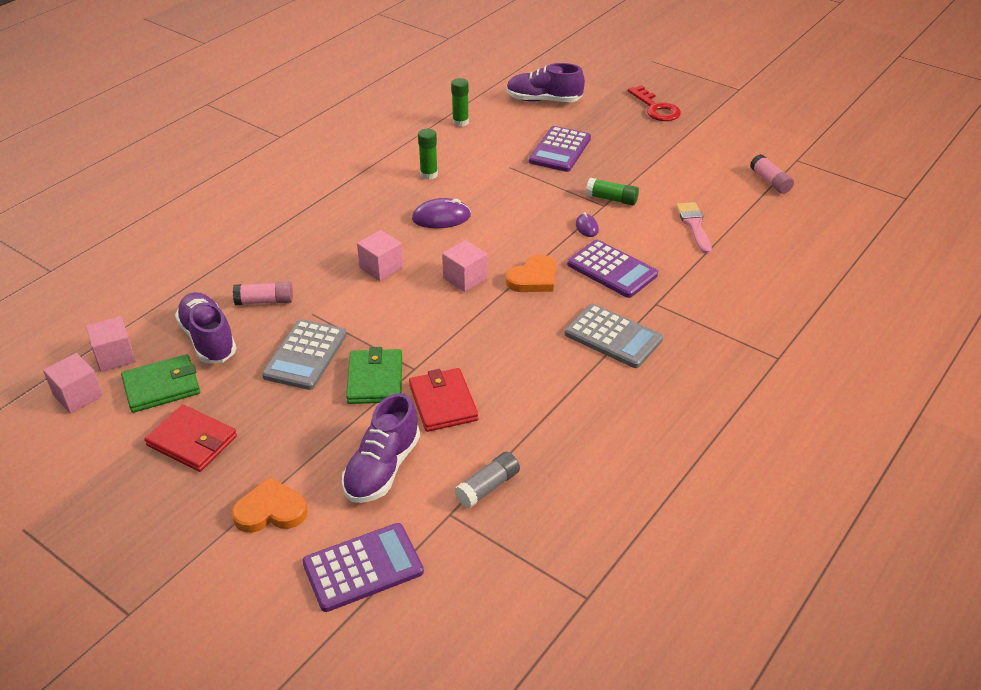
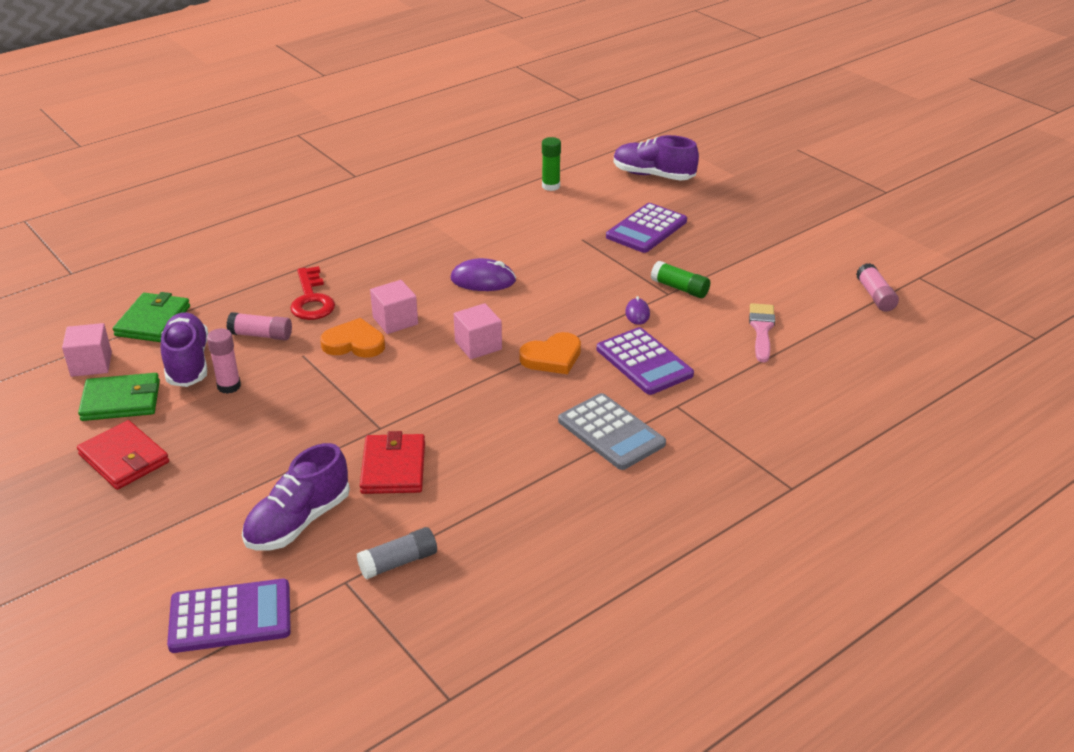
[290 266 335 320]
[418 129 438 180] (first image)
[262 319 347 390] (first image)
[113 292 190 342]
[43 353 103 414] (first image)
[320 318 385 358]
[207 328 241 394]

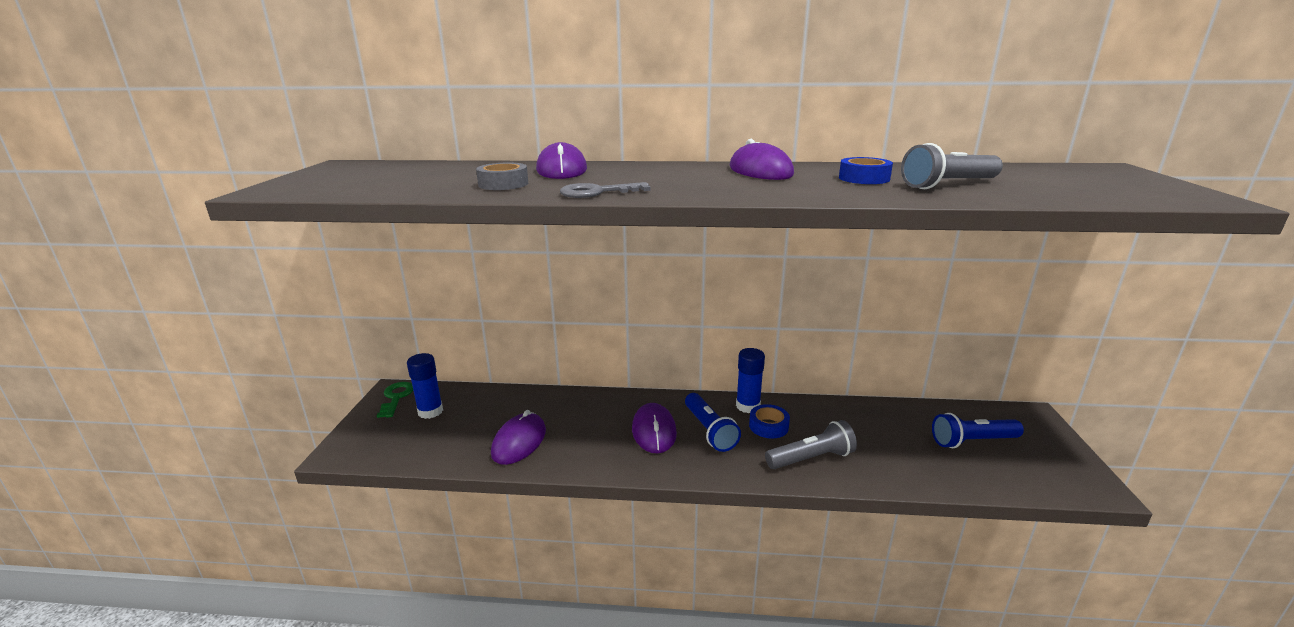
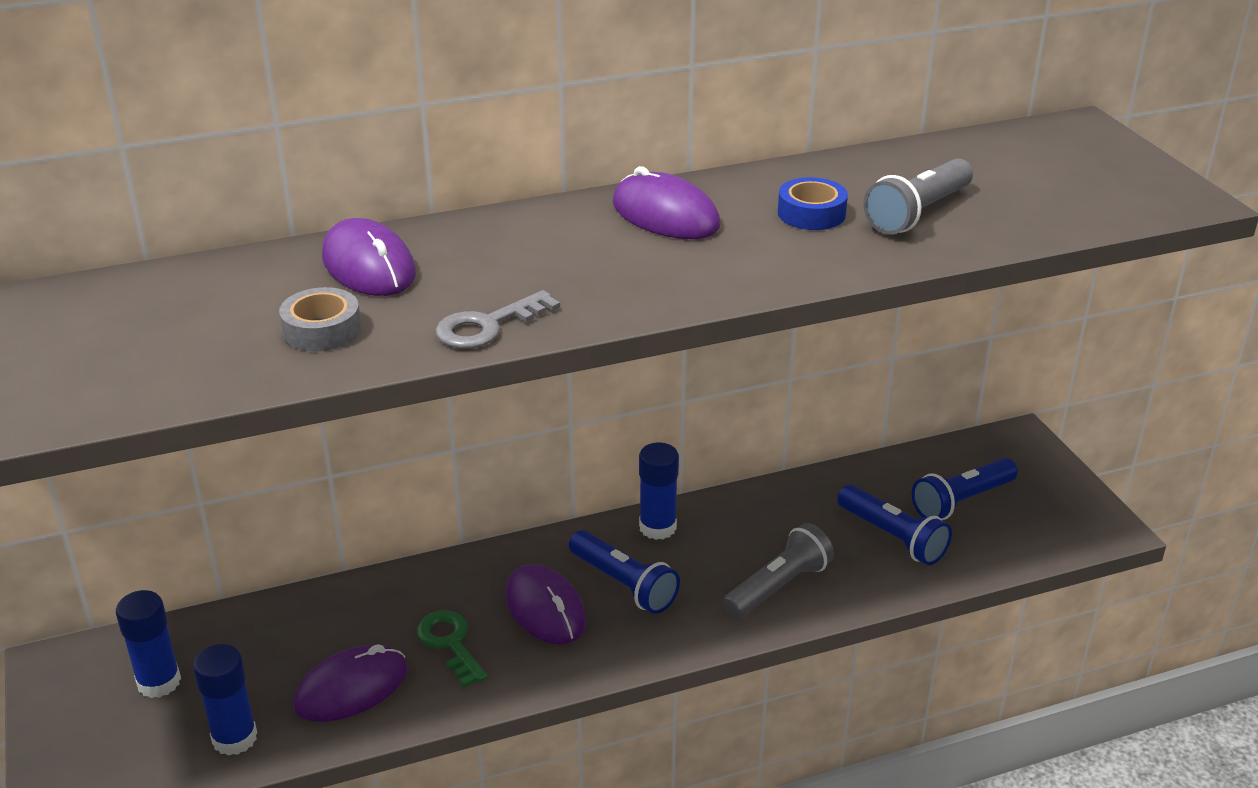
[416 610 488 688]
[749 404 790 439] (first image)
[293 644 408 722]
[837 485 952 565]
[193 644 257 756]

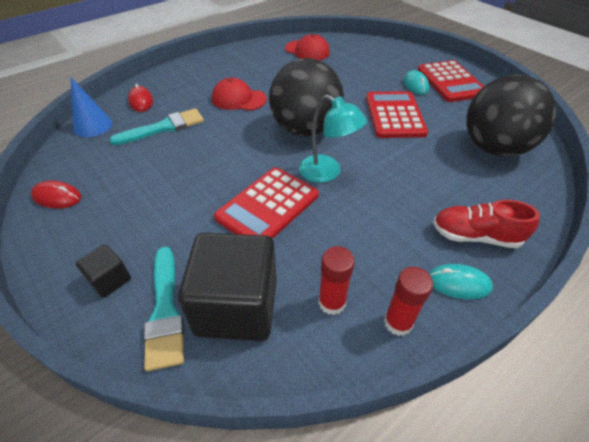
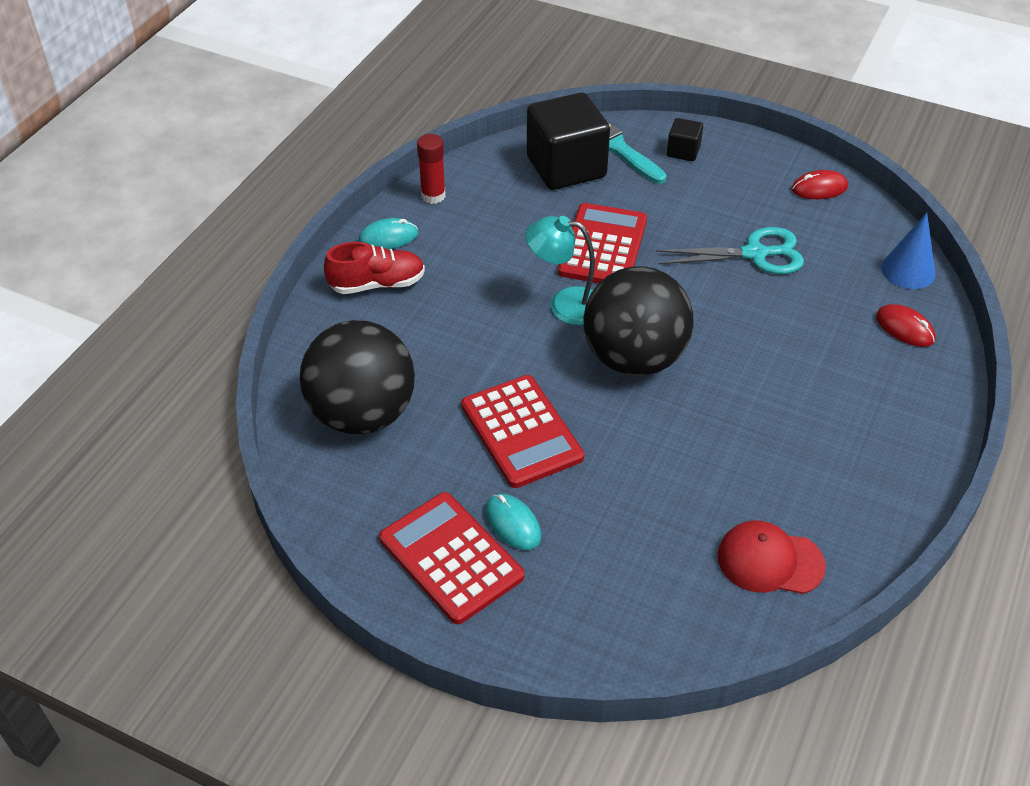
[212 77 267 111] (first image)
[110 108 204 145] (first image)
[318 246 355 315] (first image)
[656 227 804 274]

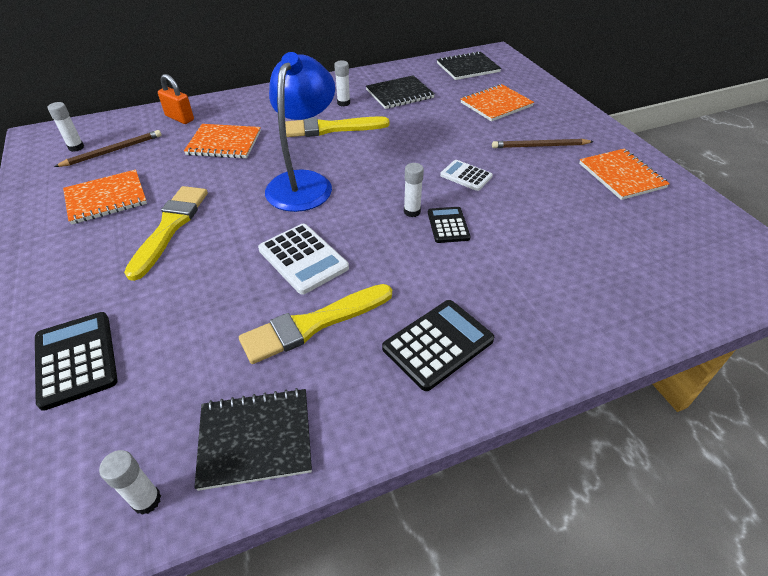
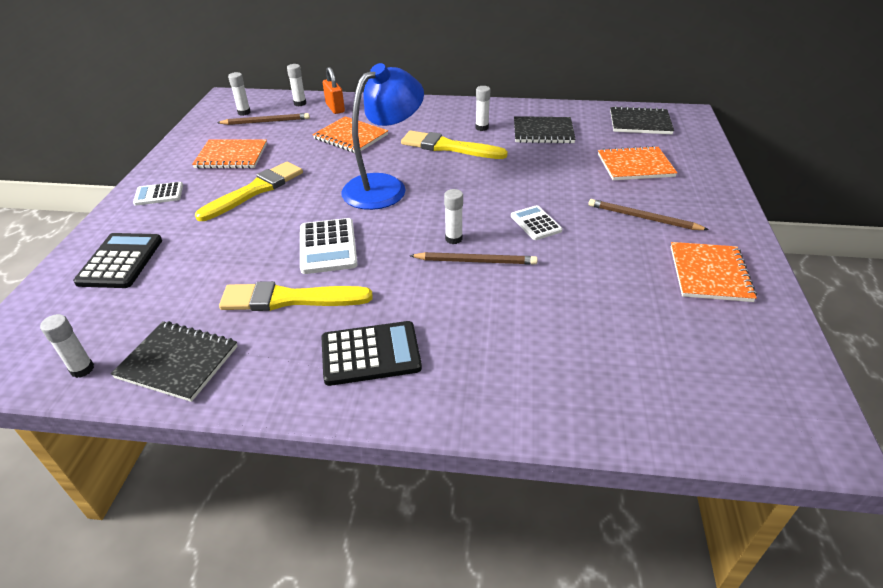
[410 252 538 265]
[287 64 306 106]
[133 182 183 206]

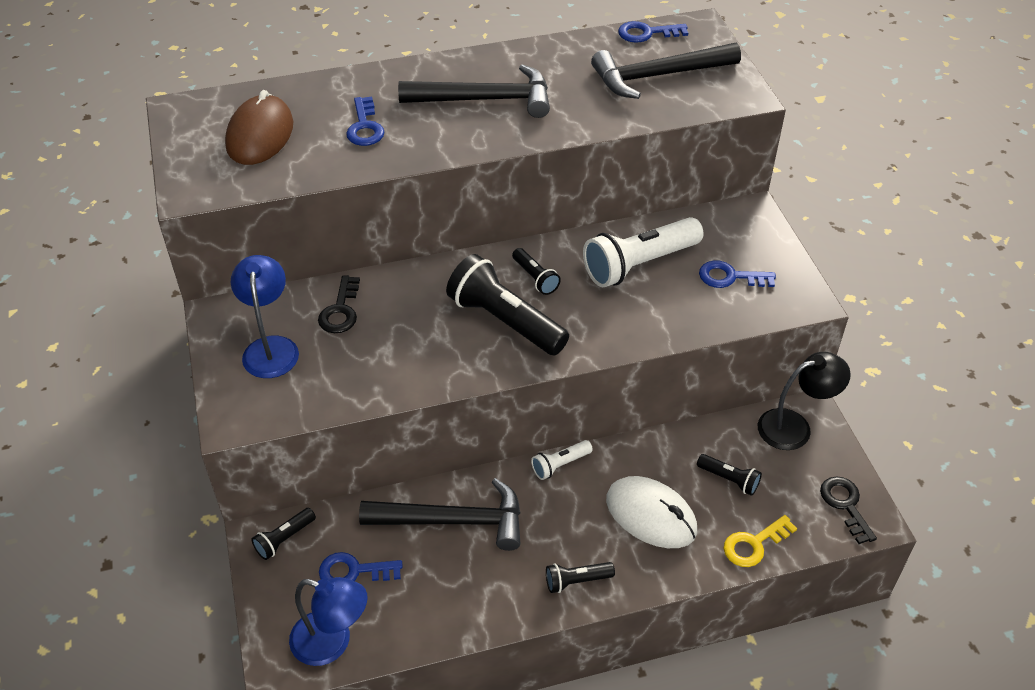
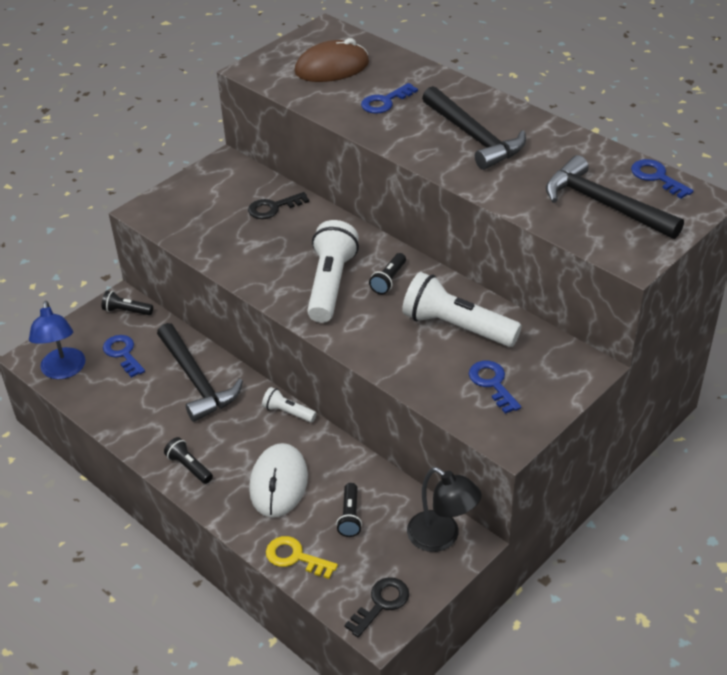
[307 220 359 323]
[231 255 299 378] (first image)

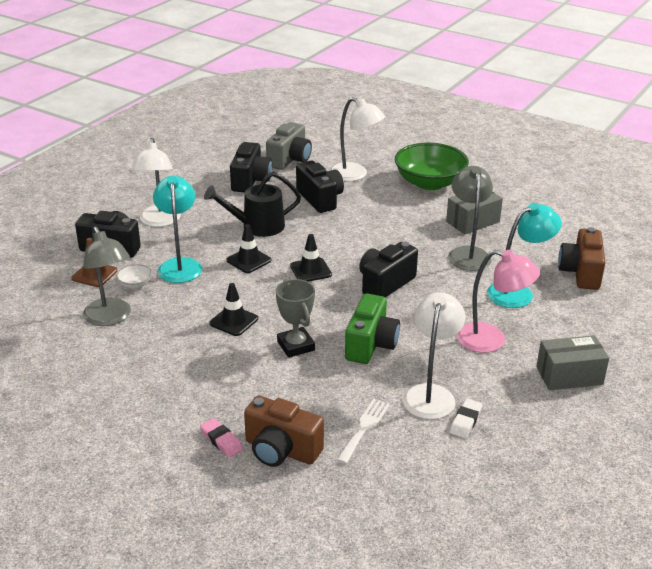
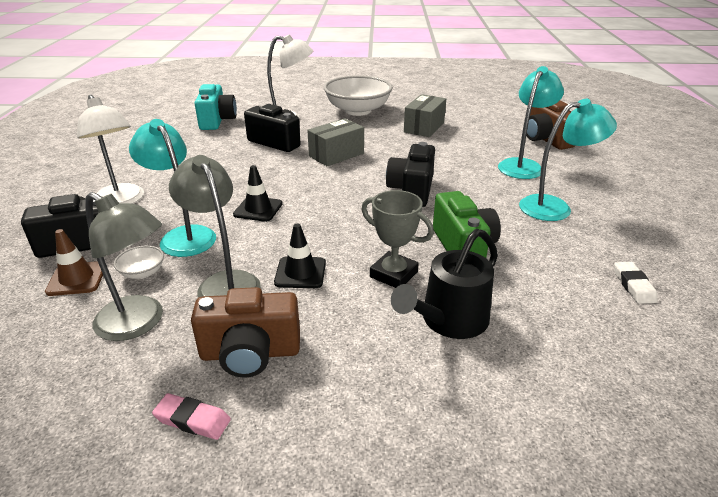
[194 84 237 130]
[230 142 272 192] (first image)
[324 76 393 116]
[169 155 261 297]
[391 229 498 339]
[290 234 332 282] (first image)
[519 99 617 221]
[403 292 465 419] (first image)
[307 118 364 166]
[191 287 300 378]
[337 399 390 464] (first image)
[152 393 231 440]

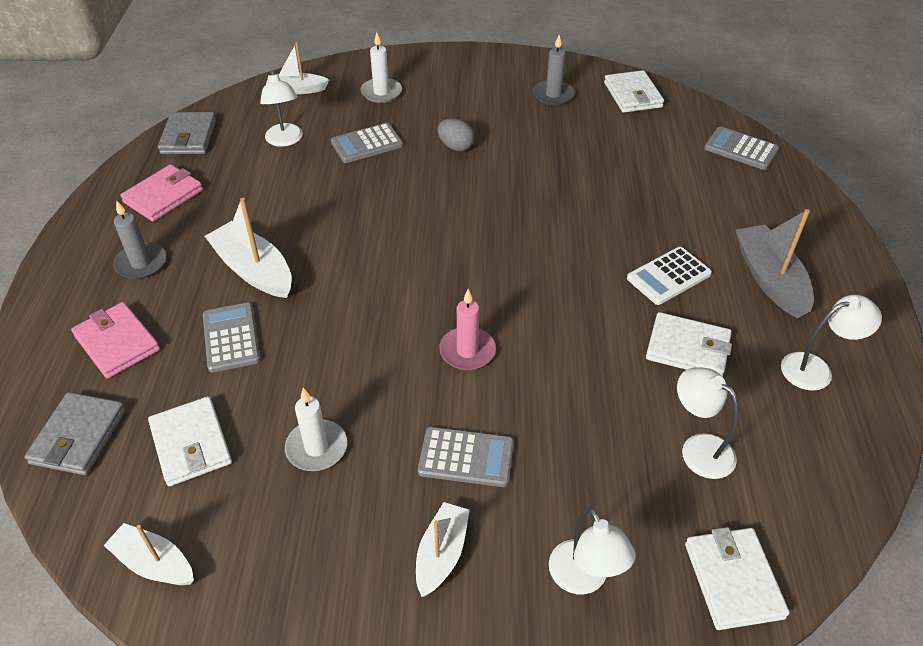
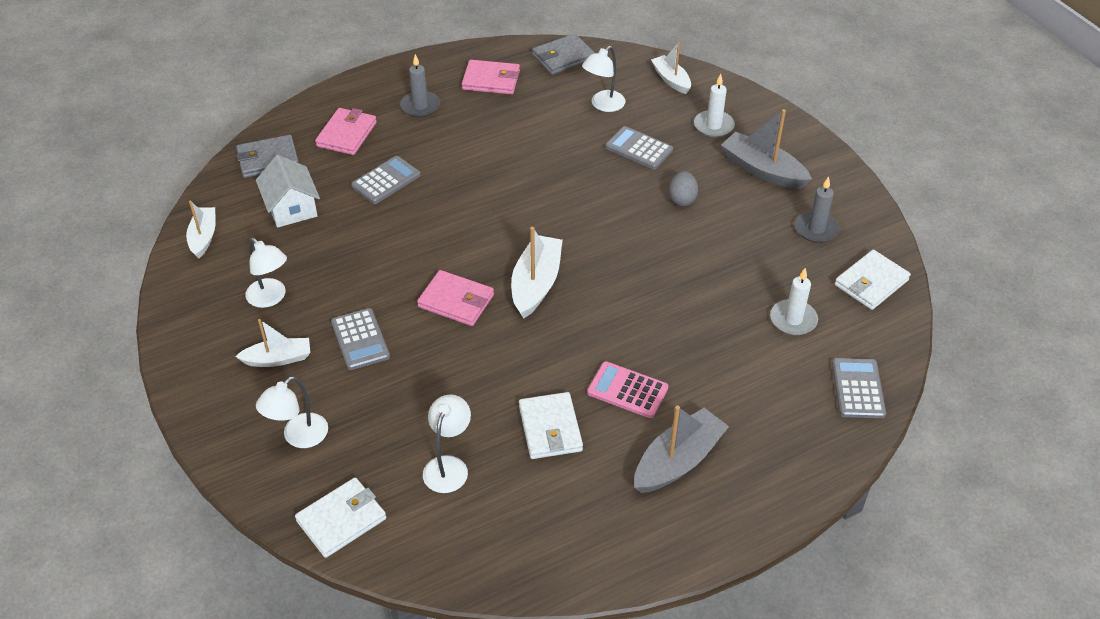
[511 227 563 319]
[587 361 668 418]
[417 270 494 326]
[245 238 287 308]
[770 268 818 335]
[256 155 320 228]
[721 109 812 189]

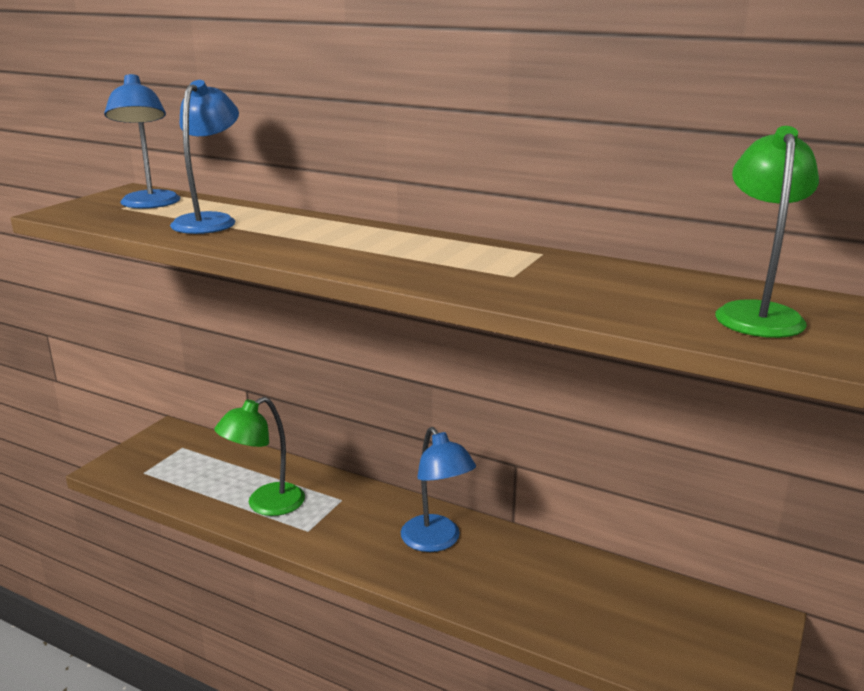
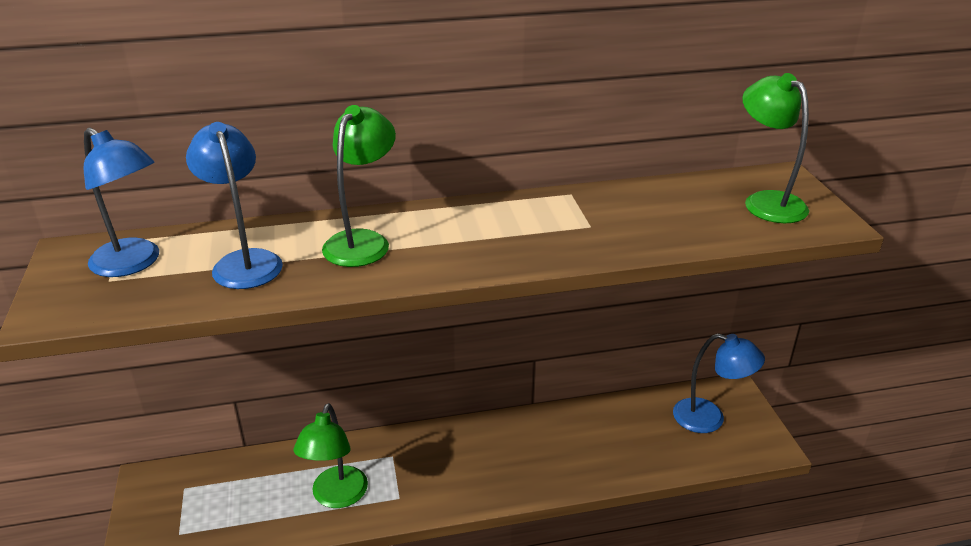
[673 333 765 433]
[322 105 396 267]

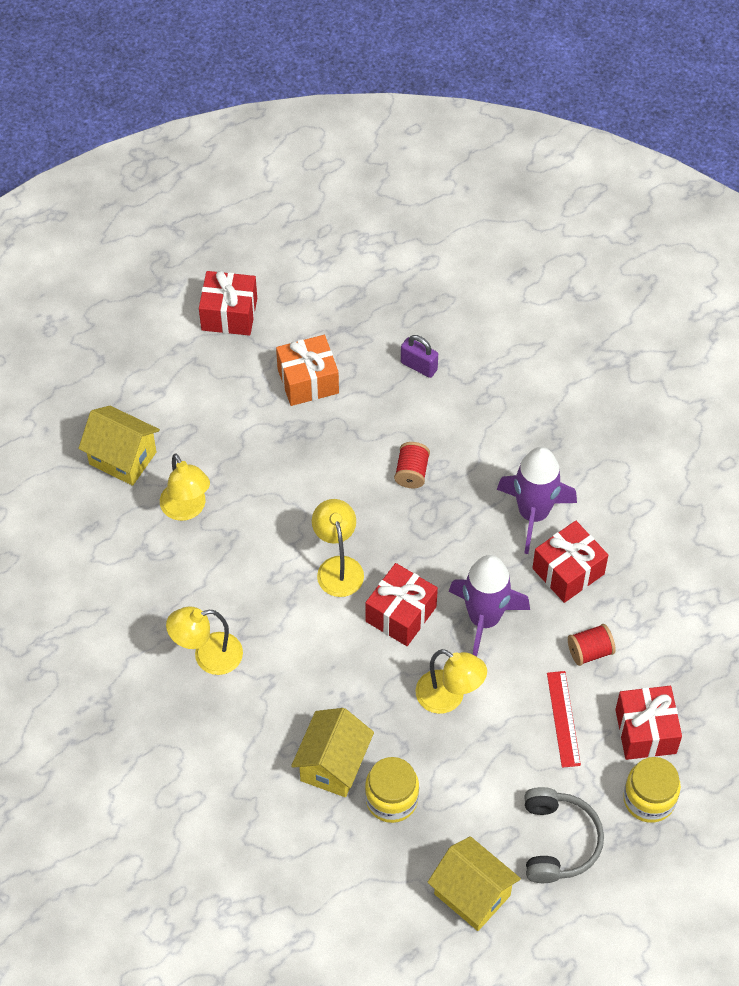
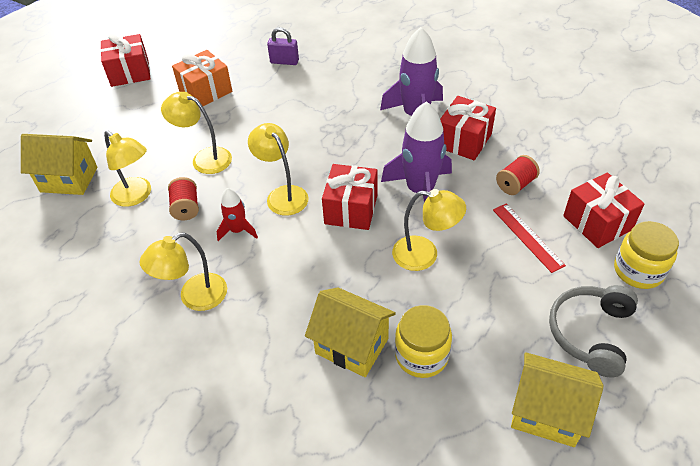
[168 177 199 220]
[305 287 396 377]
[549 285 638 377]
[161 92 232 174]
[217 188 258 241]

